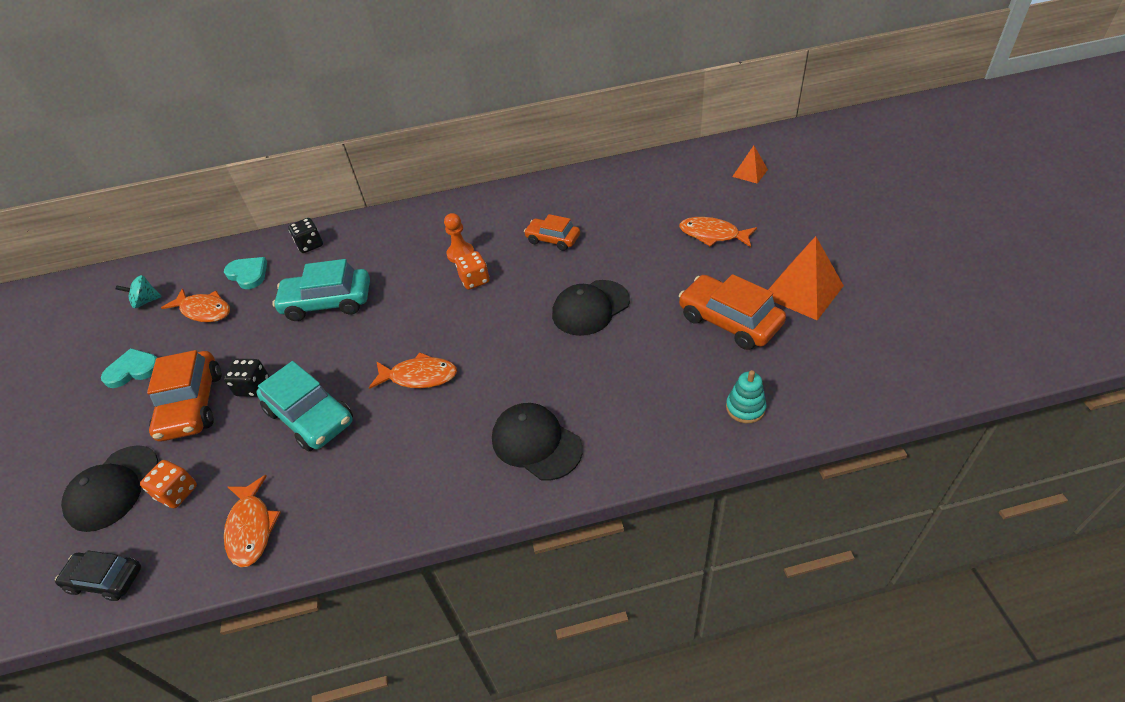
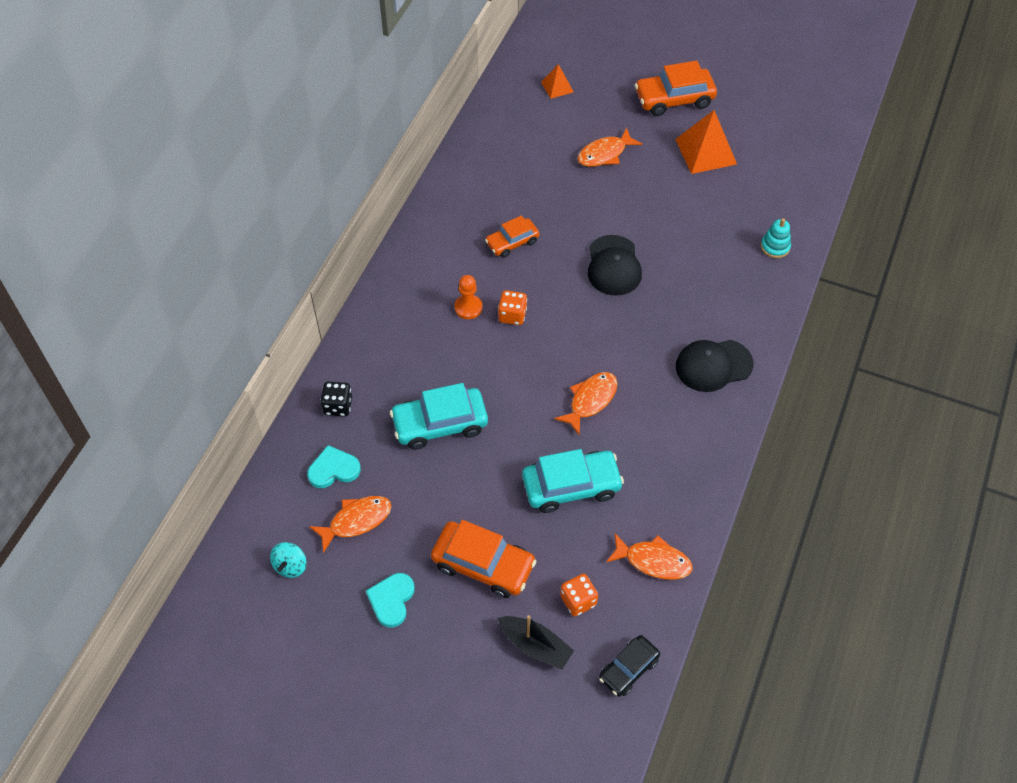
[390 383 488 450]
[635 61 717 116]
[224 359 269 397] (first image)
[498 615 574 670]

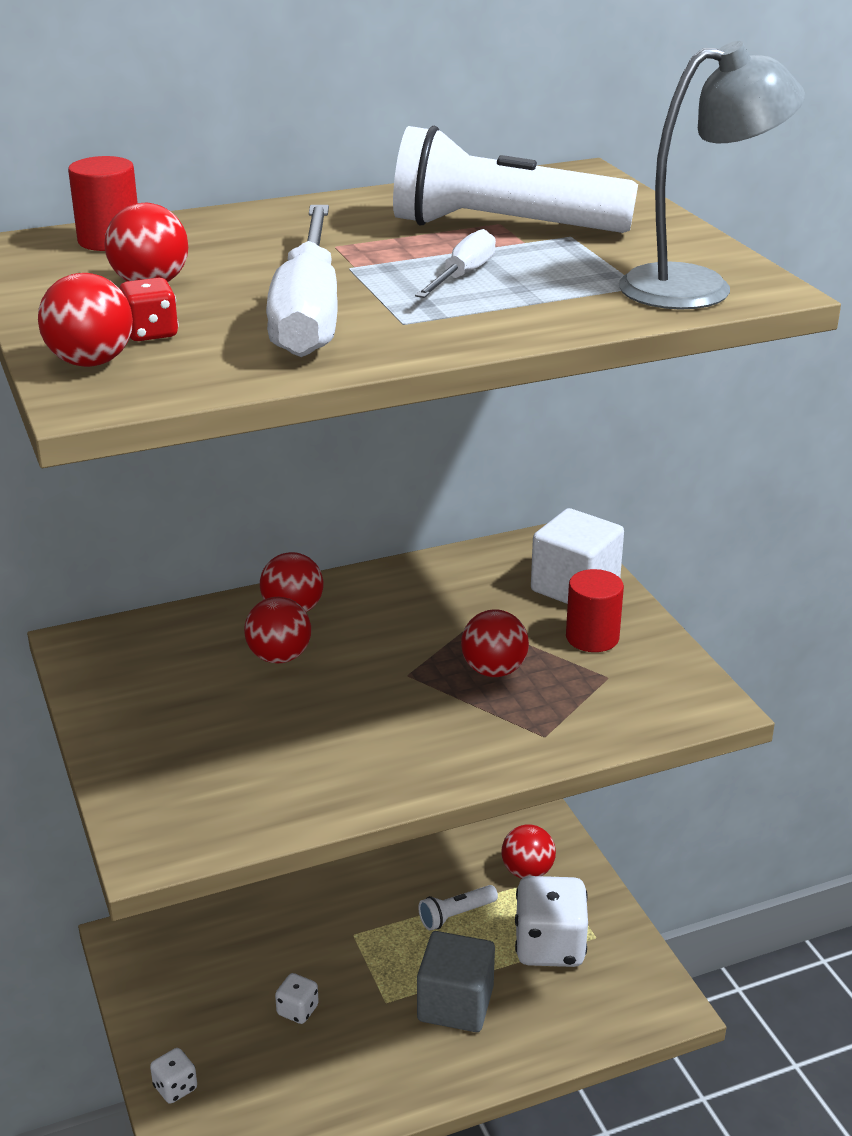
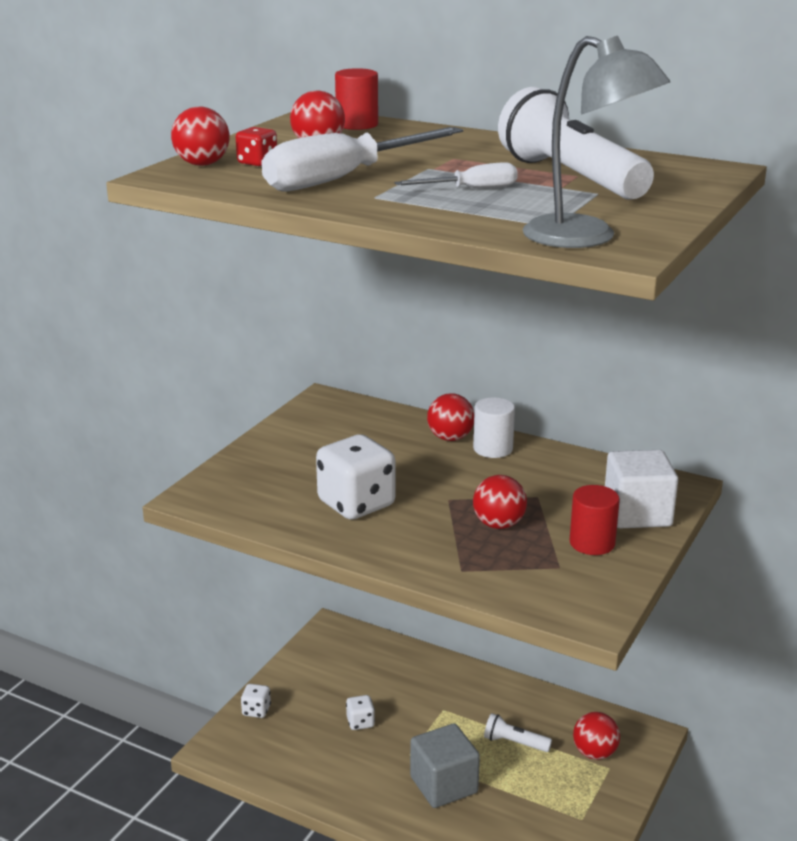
[244 597 311 663] (first image)
[316 434 396 520]
[473 397 515 458]

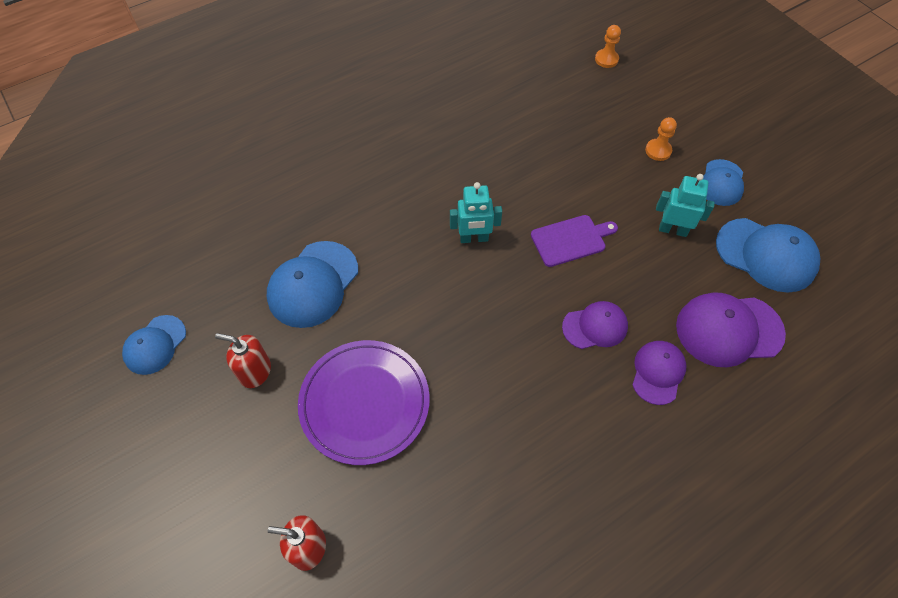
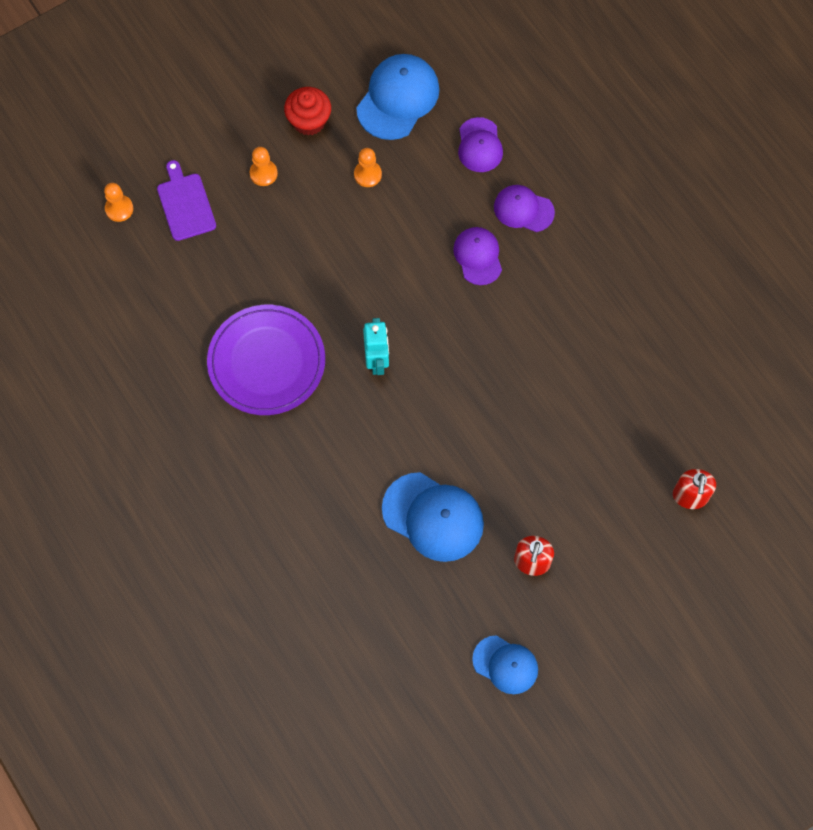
[284 87 331 135]
[354 148 382 187]
[157 160 216 241]
[458 117 503 172]
[207 305 325 415]

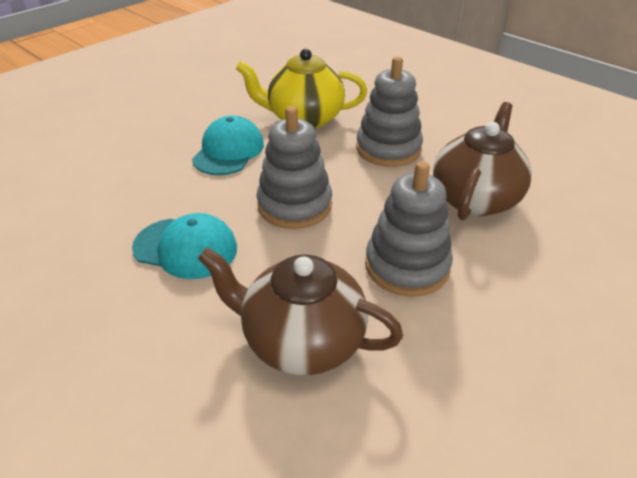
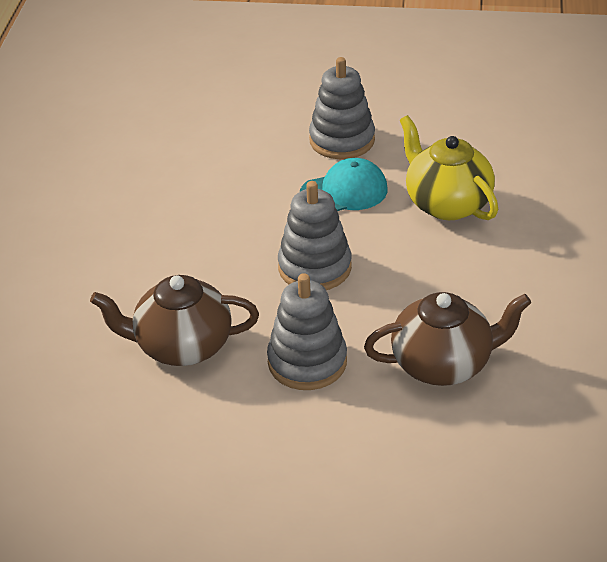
[309 57 375 159]
[132 213 237 279] (first image)
[90 275 259 366]

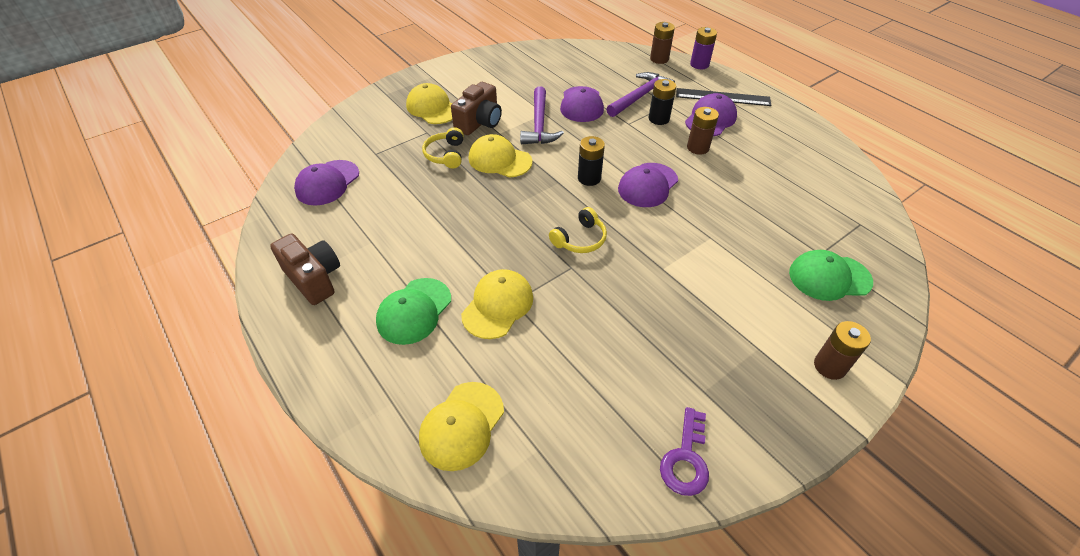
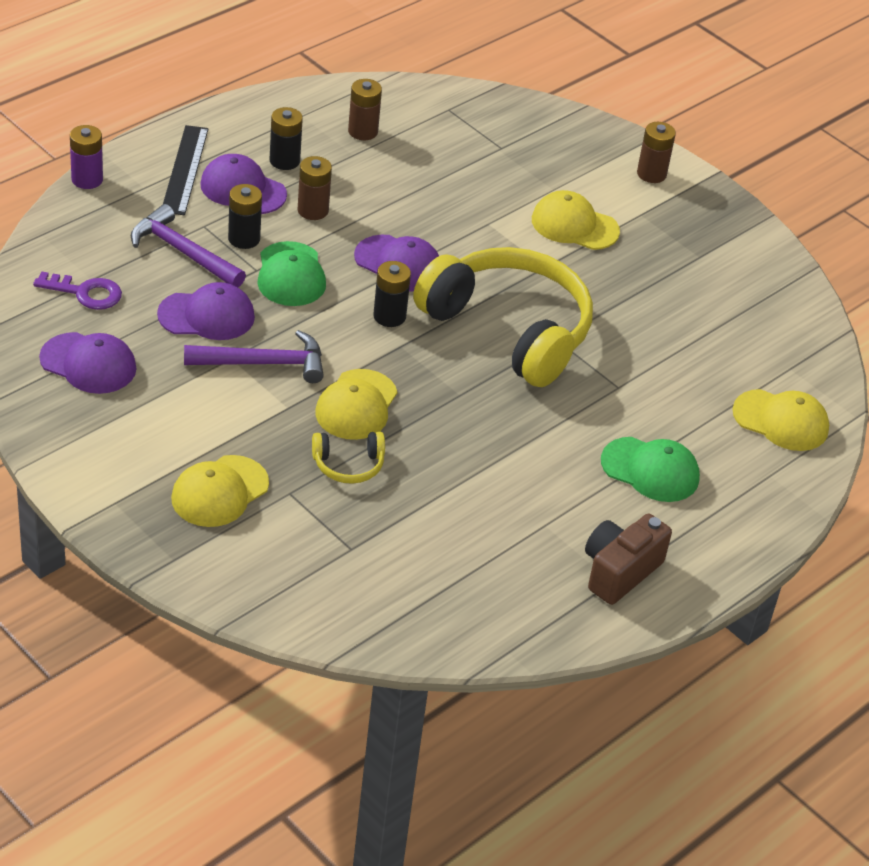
[348 79 382 140]
[451 82 502 135] (first image)
[39 332 137 394]
[413 247 593 387]
[257 241 326 306]
[532 190 620 250]
[33 271 122 310]
[270 107 303 170]

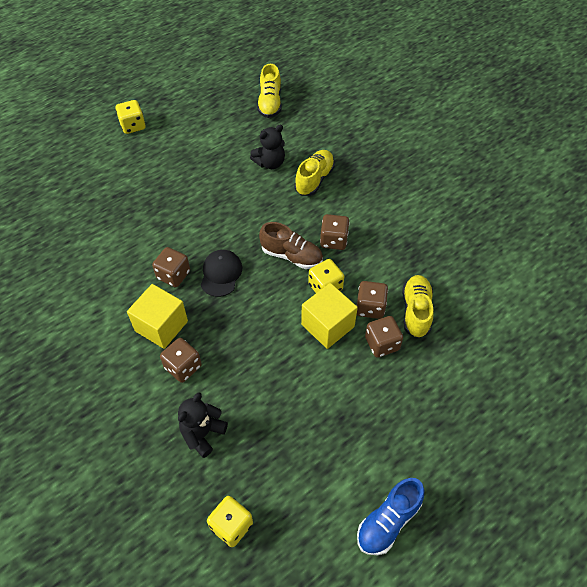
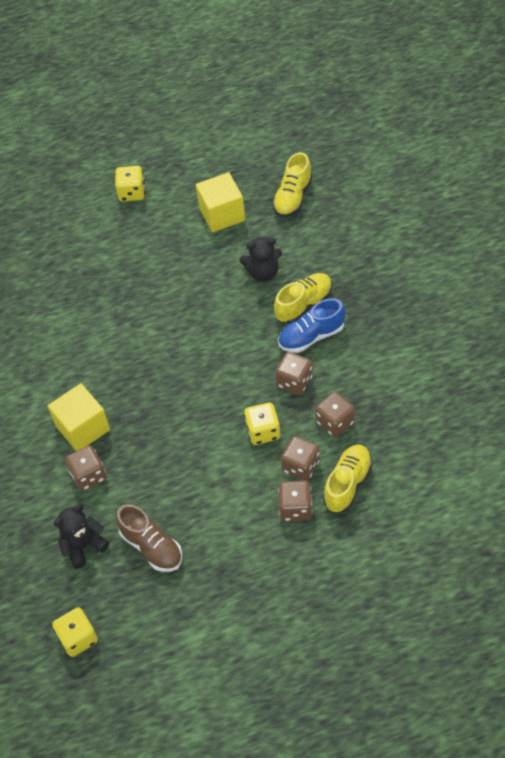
[116 504 182 572]
[315 392 355 437]
[201 250 242 297] (first image)
[196 172 245 232]
[278 298 346 353]

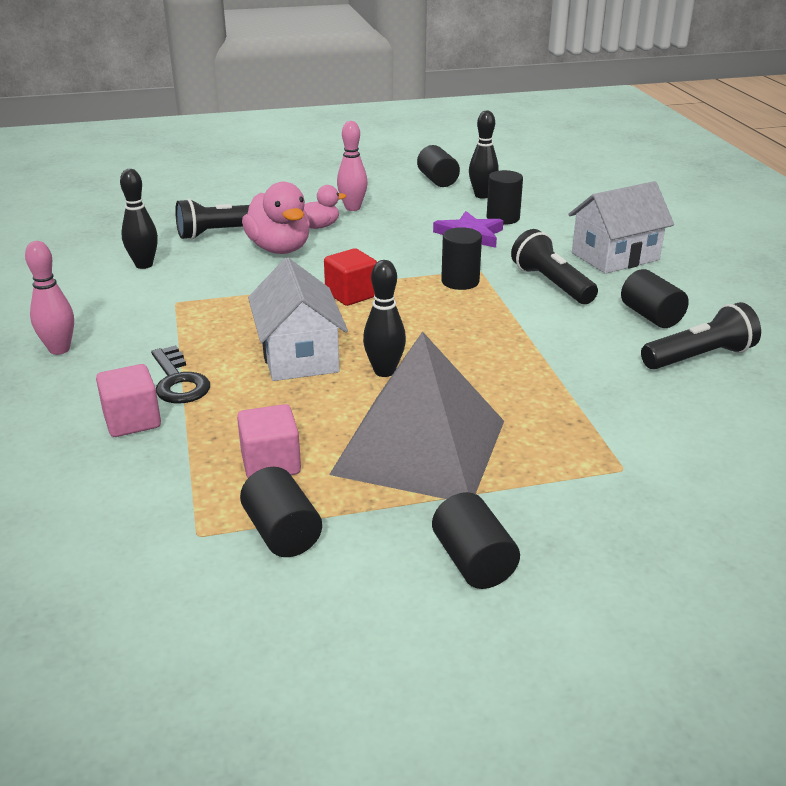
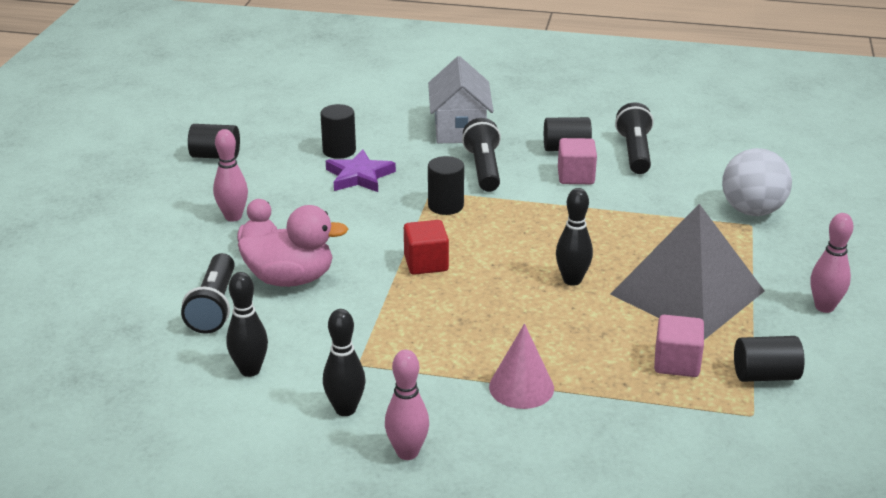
[323 309 365 416]
[462 118 501 192]
[248 258 348 381] (first image)
[489 324 554 409]
[558 138 597 184]
[811 213 854 313]
[722 148 792 216]

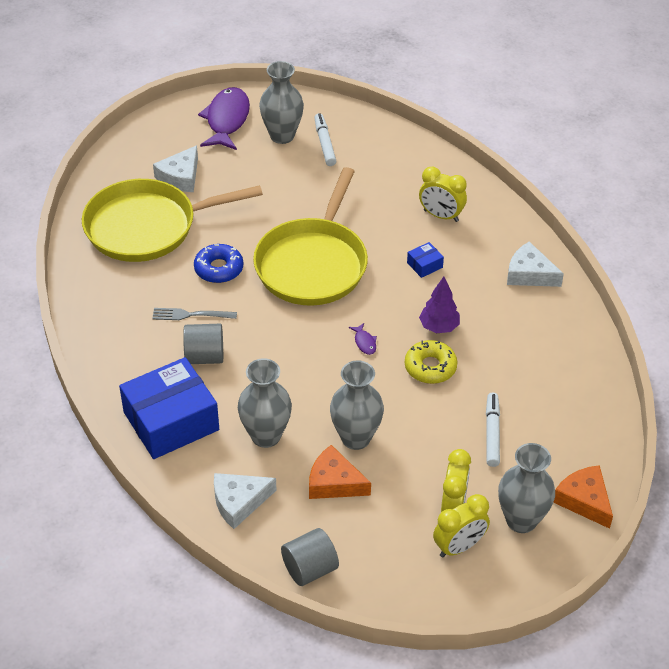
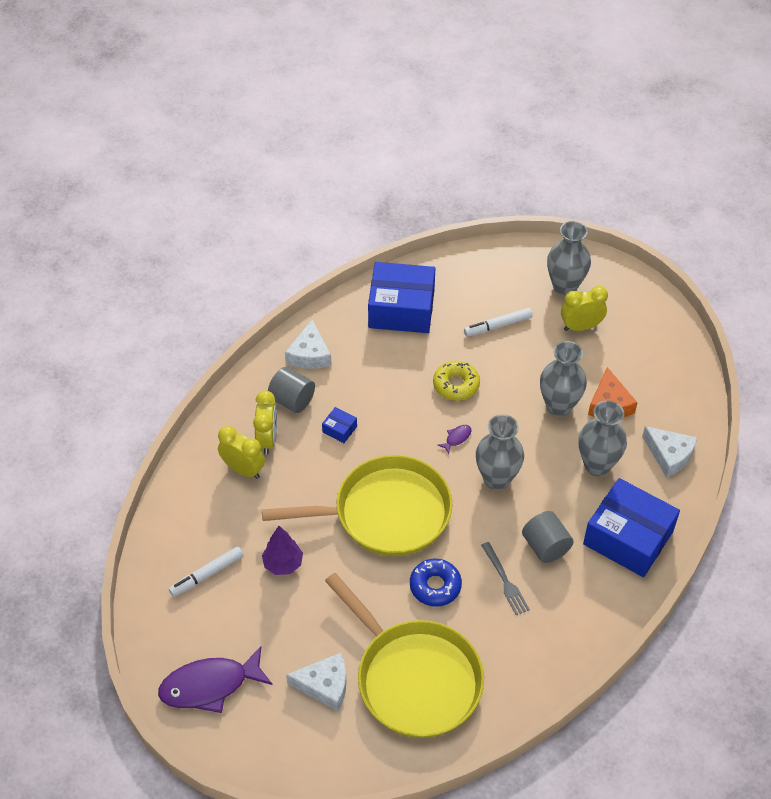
[476 414 524 490]
[262 526 303 575]
[553 465 613 529] (first image)
[218 426 265 479]
[268 367 315 413]
[368 262 435 333]

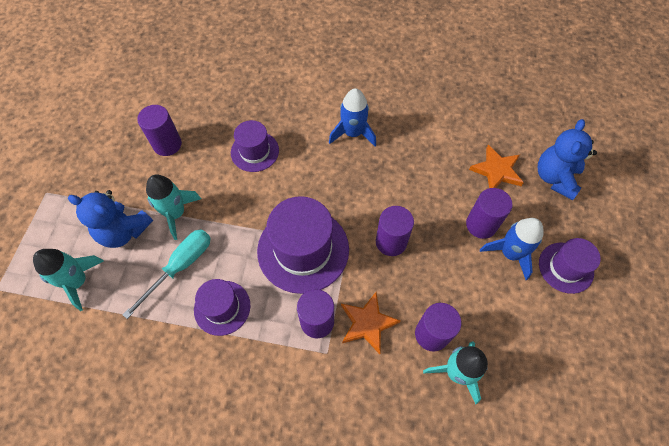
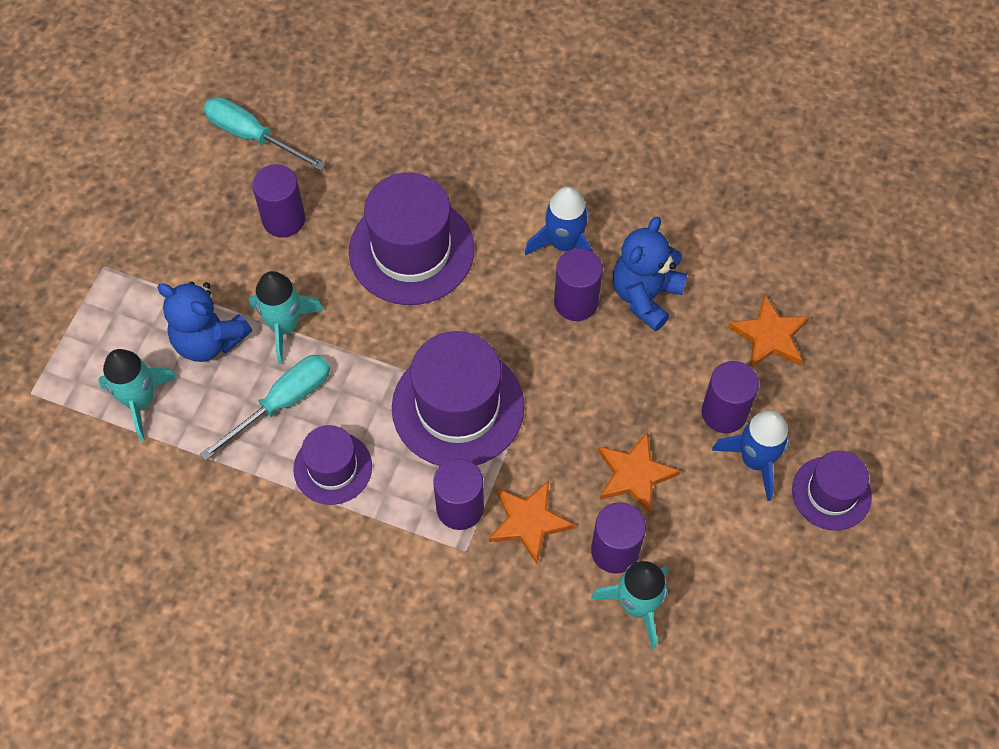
[613 216 687 331]
[349 172 474 305]
[554 248 603 321]
[204 97 326 171]
[598 432 680 515]

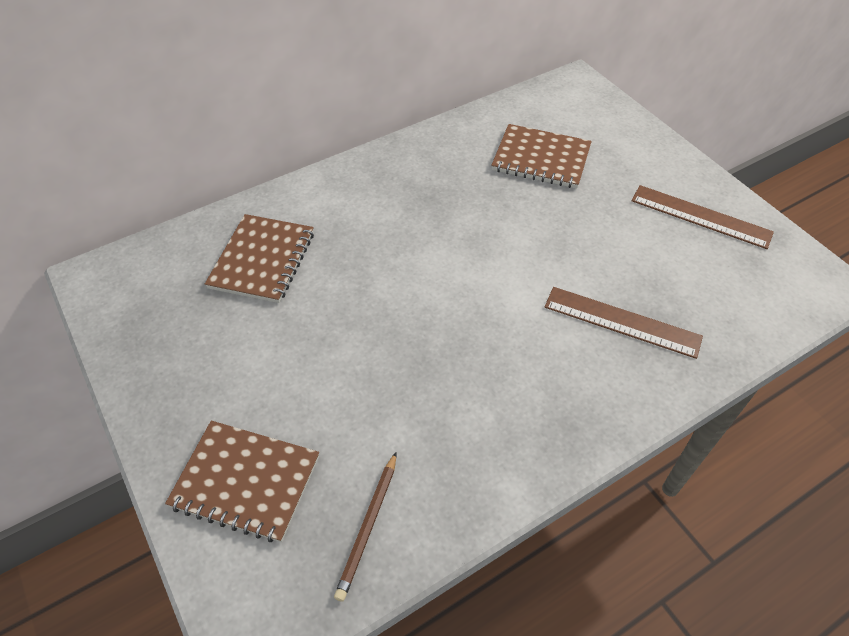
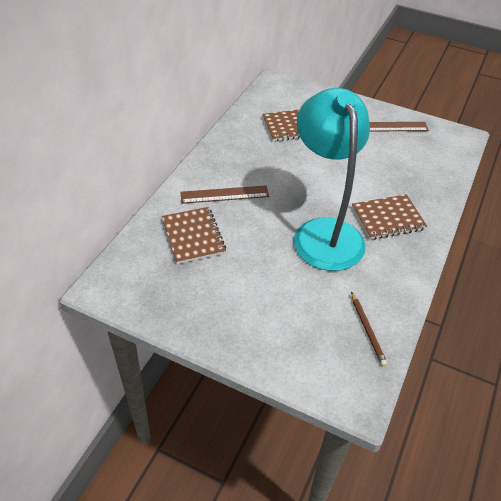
[180 185 269 204]
[352 194 427 240]
[294 88 370 271]

